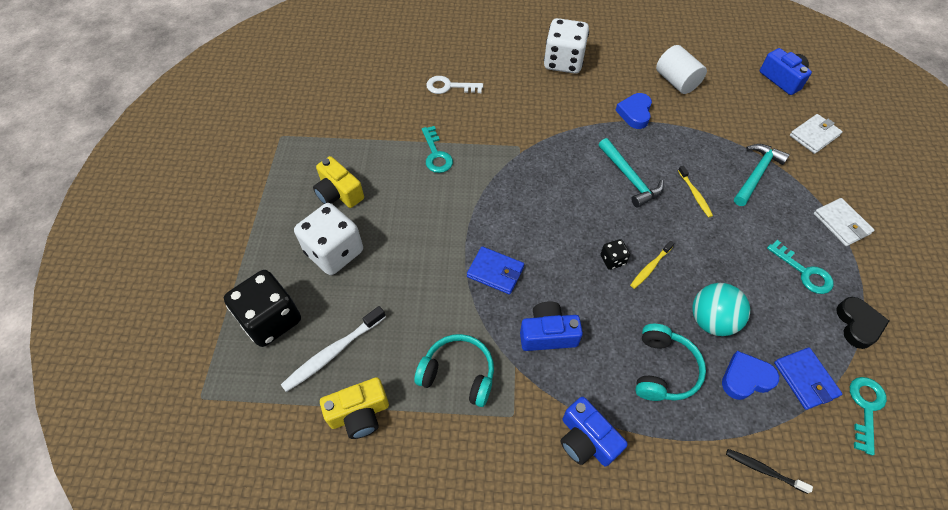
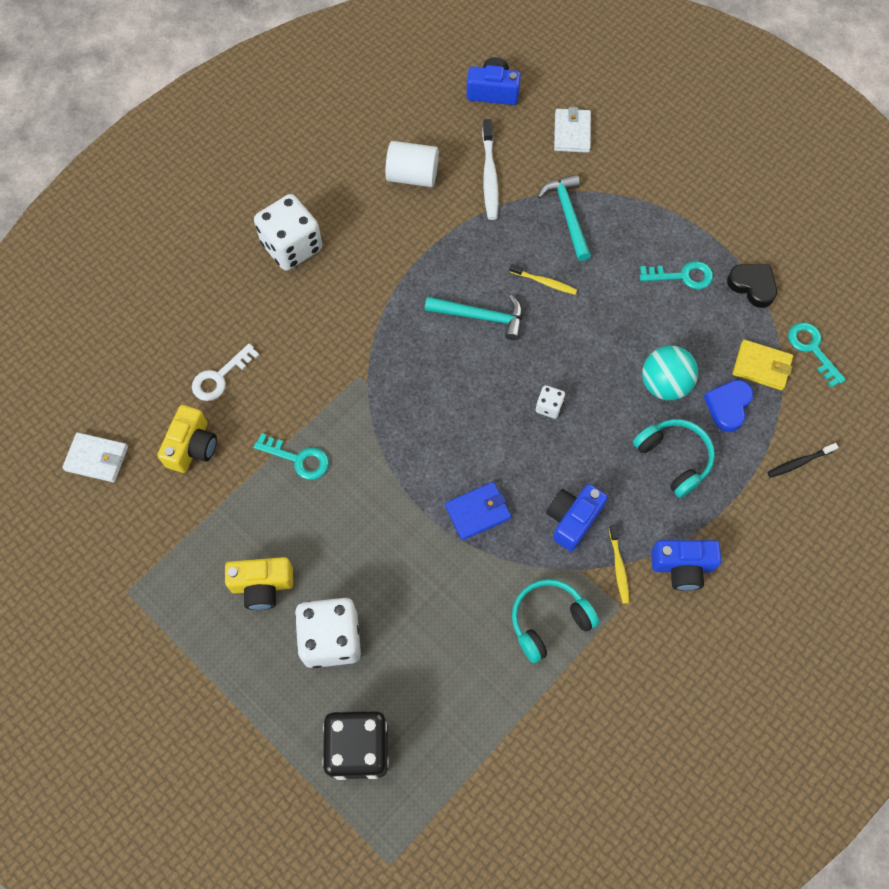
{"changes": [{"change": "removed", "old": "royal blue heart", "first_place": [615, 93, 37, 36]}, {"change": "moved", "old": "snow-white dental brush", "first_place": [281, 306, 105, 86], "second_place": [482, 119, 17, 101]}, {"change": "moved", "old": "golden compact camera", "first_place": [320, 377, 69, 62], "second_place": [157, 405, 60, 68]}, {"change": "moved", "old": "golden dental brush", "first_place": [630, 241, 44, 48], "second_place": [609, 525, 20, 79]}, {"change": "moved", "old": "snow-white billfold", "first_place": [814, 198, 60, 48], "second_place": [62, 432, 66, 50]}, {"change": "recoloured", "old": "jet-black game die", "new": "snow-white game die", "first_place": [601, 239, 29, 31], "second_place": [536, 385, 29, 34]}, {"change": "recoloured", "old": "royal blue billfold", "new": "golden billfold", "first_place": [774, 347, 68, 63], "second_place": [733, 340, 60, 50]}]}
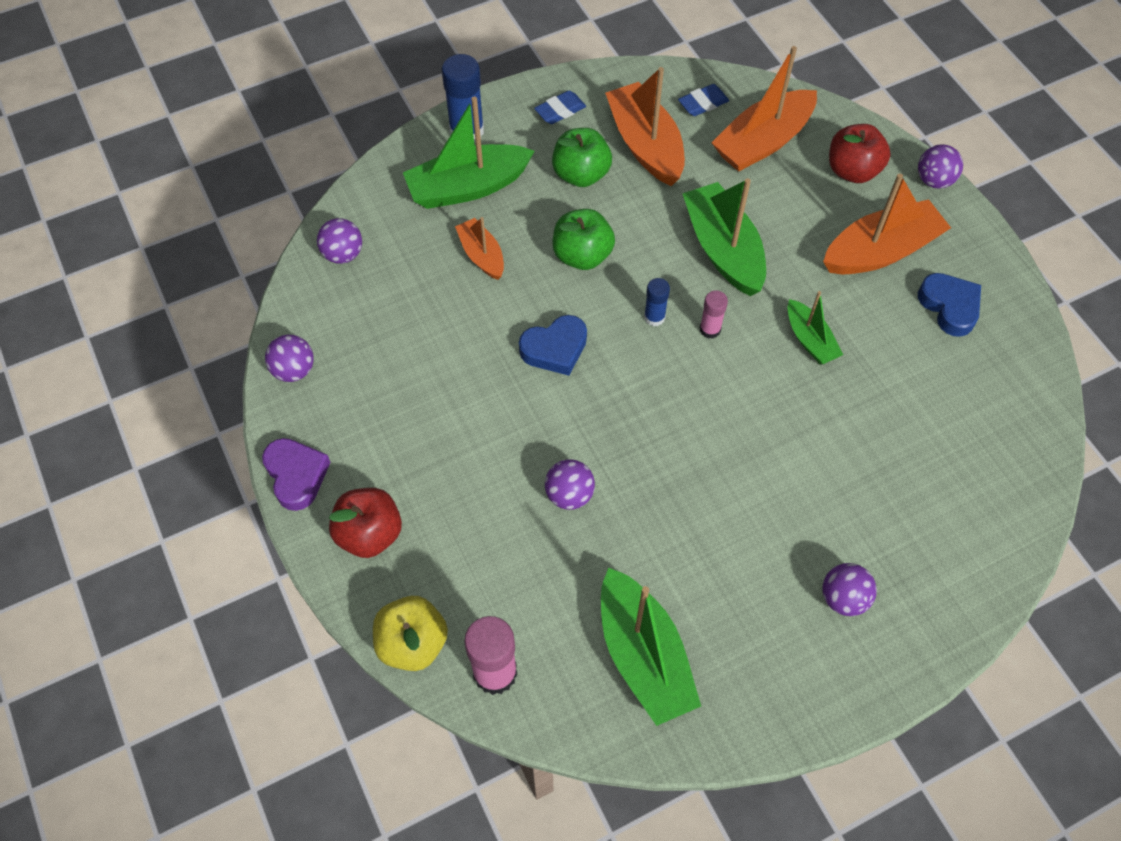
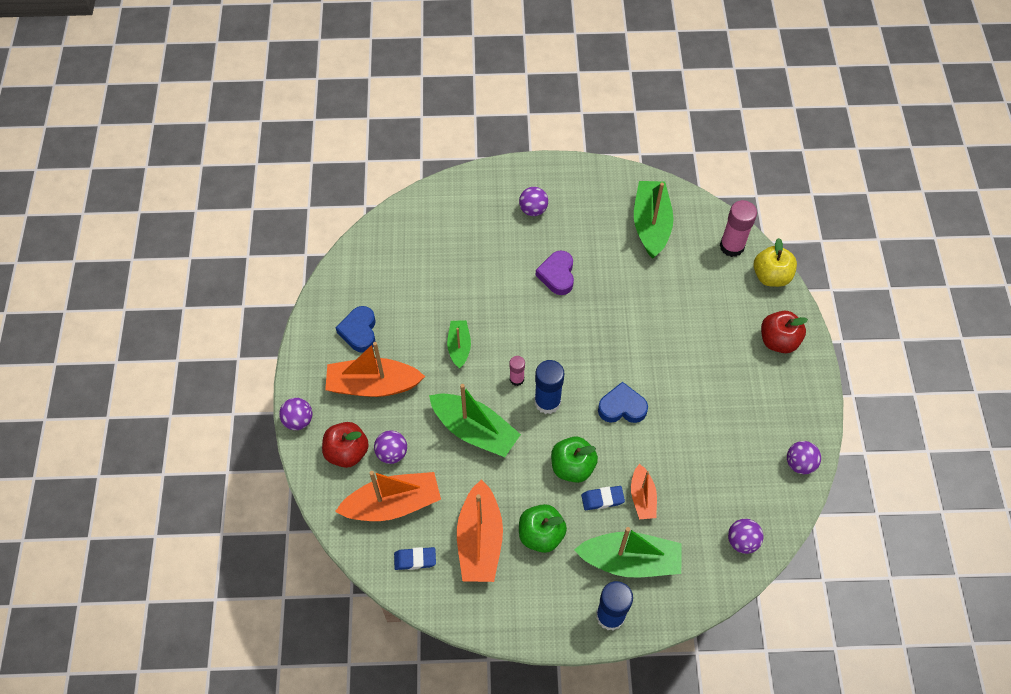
{"changes": [{"change": "moved", "old": "purple heart", "first_place": [262, 438, 69, 73], "second_place": [536, 250, 38, 45]}, {"change": "moved", "old": "royal blue pencil eraser", "first_place": [534, 90, 52, 34], "second_place": [581, 486, 44, 24]}, {"change": "moved", "old": "purple play ball", "first_place": [545, 459, 50, 51], "second_place": [374, 430, 33, 34]}, {"change": "turned", "old": "emerald sailboat", "first_place": [682, 178, 84, 118], "second_place": [429, 384, 92, 73], "degrees": -60}, {"change": "resized", "old": "royal blue glue stick", "first_place": [644, 278, 26, 48], "second_place": [534, 360, 31, 54], "factor": 1.78}]}
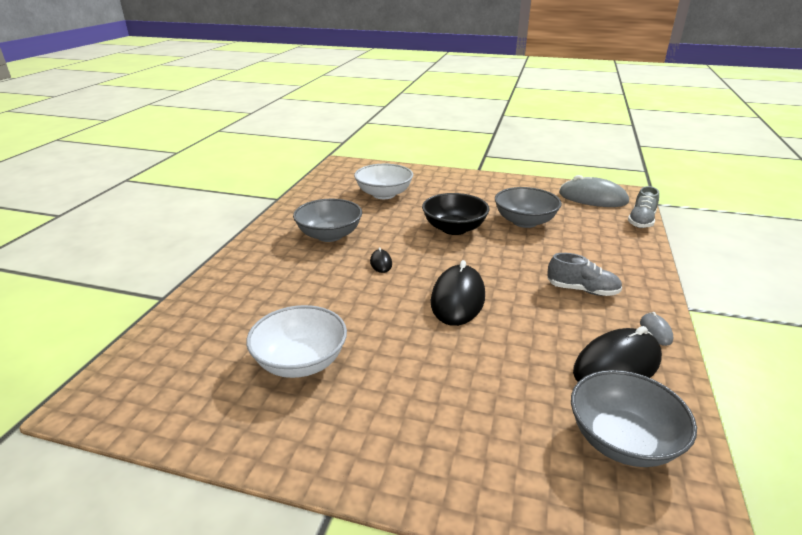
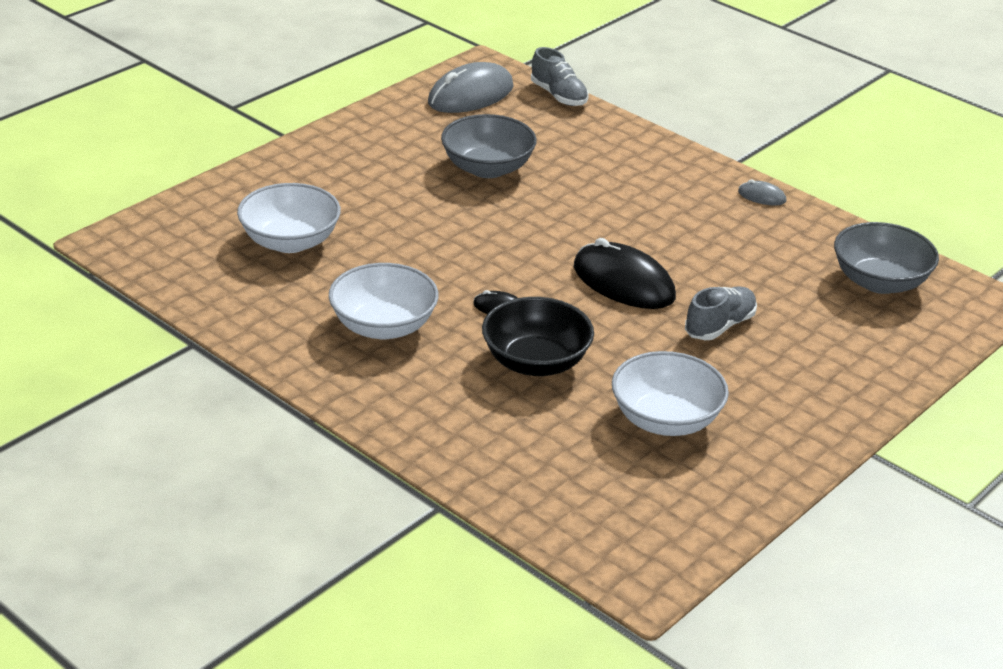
{"changes": [{"change": "removed", "old": "jet-black mouse", "first_place": [573, 326, 89, 56]}, {"change": "moved", "old": "jet-black deep dish", "first_place": [422, 193, 68, 42], "second_place": [482, 297, 112, 79]}, {"change": "moved", "old": "ash-grey lace-up shoe", "first_place": [547, 253, 75, 43], "second_place": [685, 286, 72, 54]}, {"change": "recoloured", "old": "ash-grey deep dish", "new": "snow-white deep dish", "first_place": [293, 199, 69, 43], "second_place": [329, 263, 110, 76]}]}
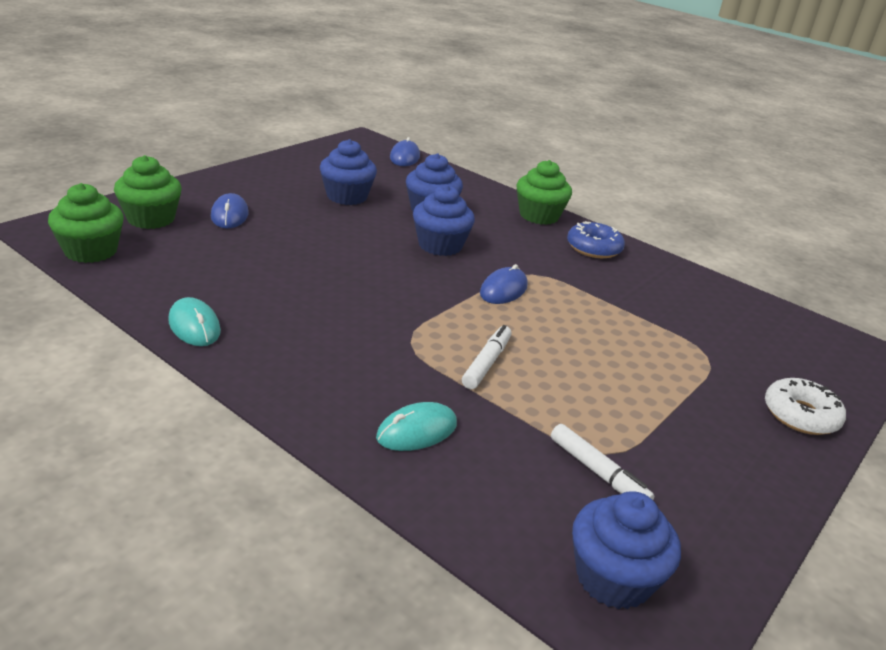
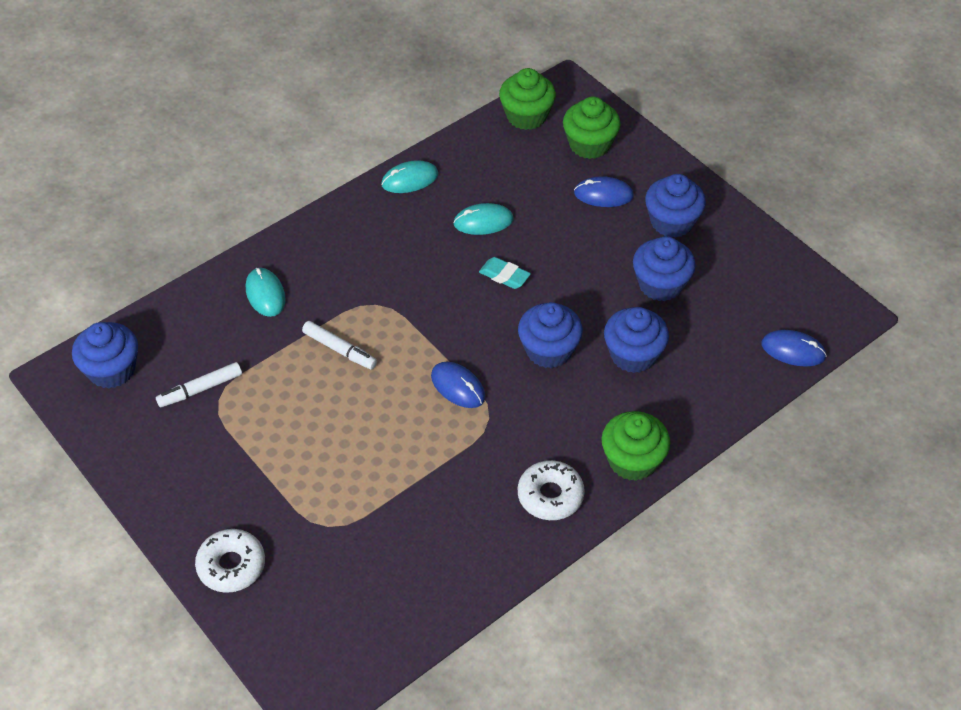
{"changes": [{"change": "added", "new": "teal mouse", "second_place": [453, 203, 60, 32]}, {"change": "added", "new": "teal pencil eraser", "second_place": [479, 257, 52, 32]}, {"change": "added", "new": "royal blue fairy cake", "second_place": [645, 174, 61, 64]}, {"change": "recoloured", "old": "royal blue donut", "new": "snow-white donut", "first_place": [567, 221, 58, 37], "second_place": [518, 460, 67, 60]}]}
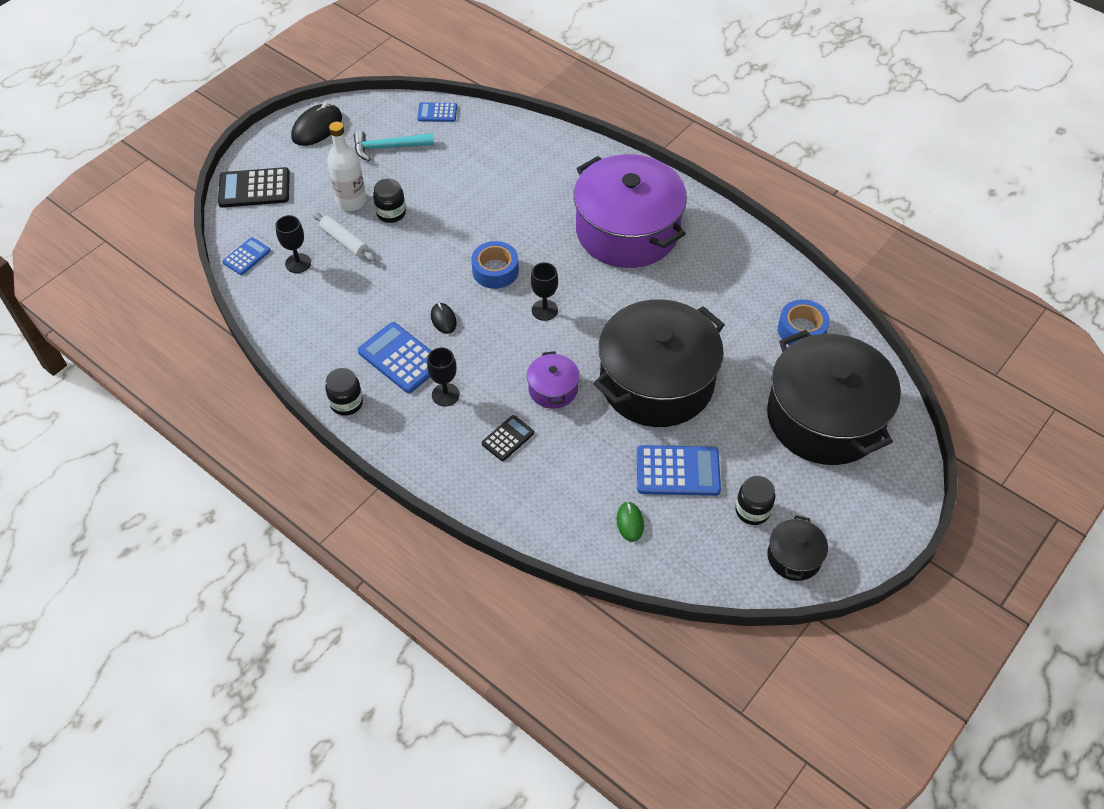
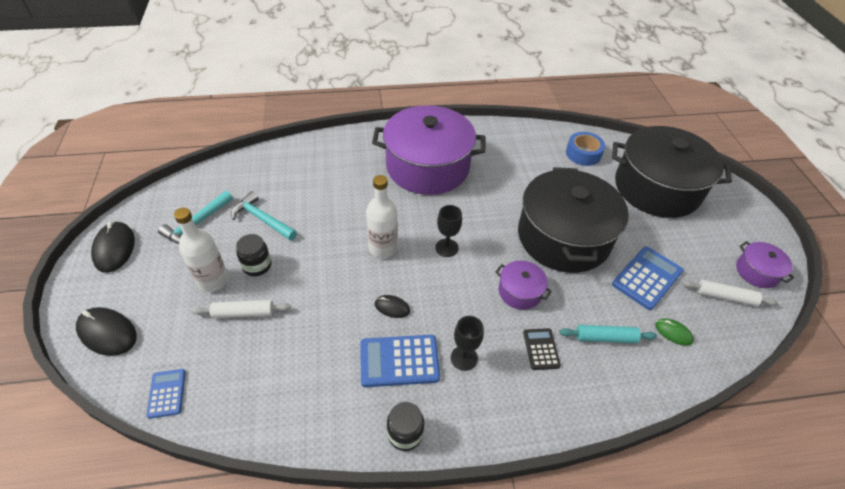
{"changes": [{"change": "removed", "old": "jet-black goblet", "first_place": [275, 215, 36, 58]}, {"change": "removed", "old": "royal blue calculator", "first_place": [417, 102, 40, 20]}, {"change": "removed", "old": "jet-black preserve jar", "first_place": [735, 476, 40, 49]}, {"change": "added", "new": "teal claw hammer", "second_place": [231, 191, 66, 50]}, {"change": "added", "new": "teal dough roller", "second_place": [559, 325, 98, 18]}, {"change": "added", "new": "snow-white dough roller", "second_place": [682, 280, 96, 26]}, {"change": "replaced", "old": "jet-black calculator", "new": "jet-black mouse", "first_place": [218, 167, 72, 41], "second_place": [76, 307, 61, 49]}, {"change": "replaced", "old": "royal blue sticky tape", "new": "snow-white bottle", "first_place": [471, 241, 48, 48], "second_place": [366, 175, 32, 83]}, {"change": "recoloured", "old": "jet-black pot", "new": "purple pot", "first_place": [767, 515, 61, 66], "second_place": [736, 241, 59, 47]}]}
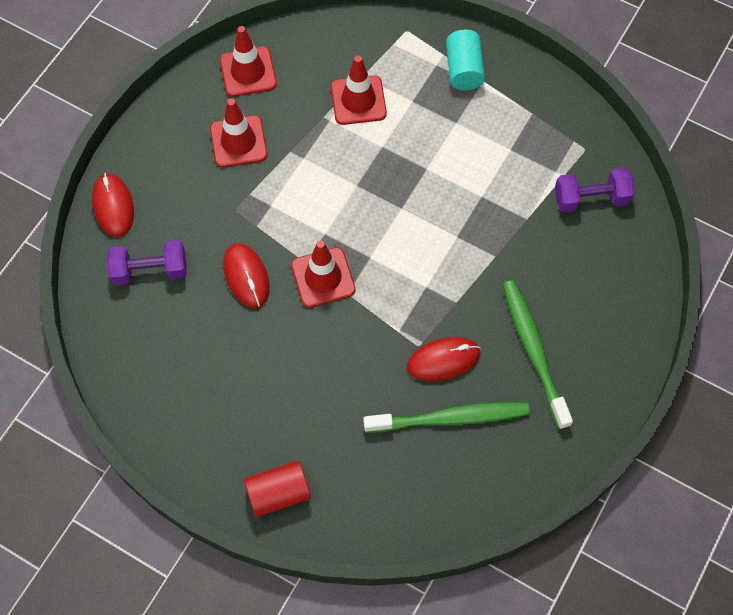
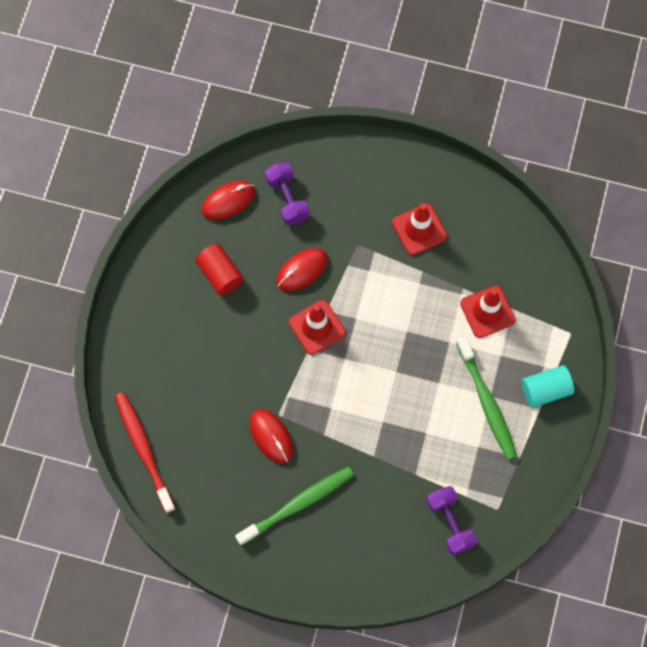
{"changes": [{"change": "removed", "old": "red road cone", "first_place": [220, 26, 57, 71]}, {"change": "added", "new": "red dental brush", "second_place": [115, 392, 61, 121]}, {"change": "moved", "old": "red mouse", "first_place": [92, 173, 42, 64], "second_place": [201, 180, 54, 40]}, {"change": "moved", "old": "red cylinder", "first_place": [244, 461, 67, 56], "second_place": [195, 244, 48, 51]}, {"change": "moved", "old": "emerald dental brush", "first_place": [363, 402, 167, 31], "second_place": [456, 336, 61, 124]}]}
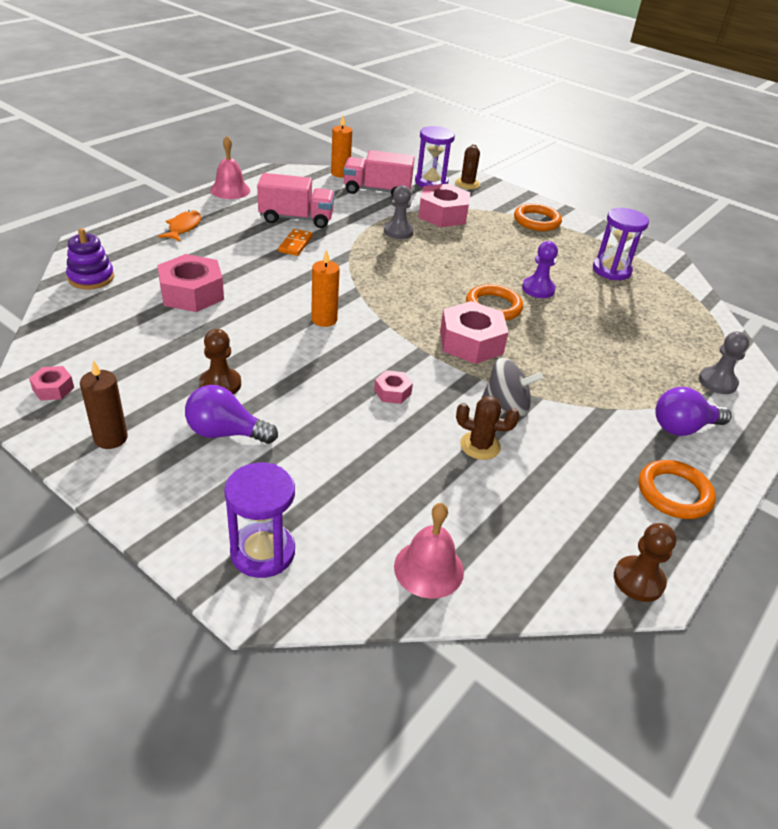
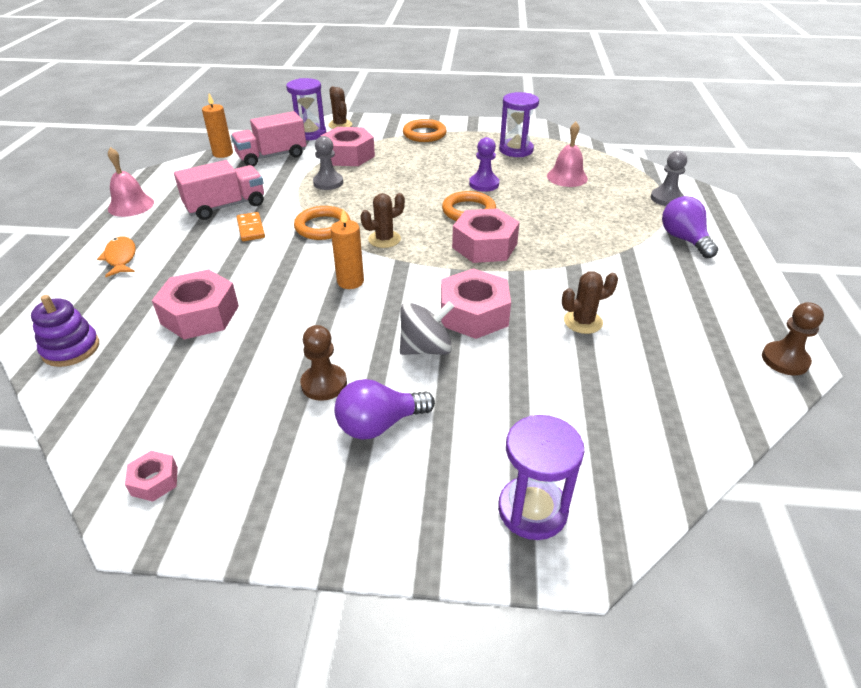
{"changes": [{"change": "removed", "old": "russet candle", "first_place": [80, 360, 48, 89]}, {"change": "added", "new": "russet saguaro cactus", "second_place": [361, 193, 44, 55]}, {"change": "moved", "old": "pink hand bell", "first_place": [394, 503, 70, 96], "second_place": [547, 122, 41, 65]}, {"change": "moved", "old": "ash-grey spinning top", "first_place": [481, 357, 62, 60], "second_place": [400, 301, 54, 54]}, {"change": "moved", "old": "bright orange hoop", "first_place": [639, 460, 77, 59], "second_place": [294, 206, 56, 34]}, {"change": "turned", "old": "purple light bulb", "first_place": [655, 387, 76, 49], "second_place": [662, 196, 56, 62], "degrees": 120}, {"change": "resized", "old": "pink hex nut", "first_place": [374, 370, 39, 34], "second_place": [441, 268, 70, 71], "factor": 2.04}]}
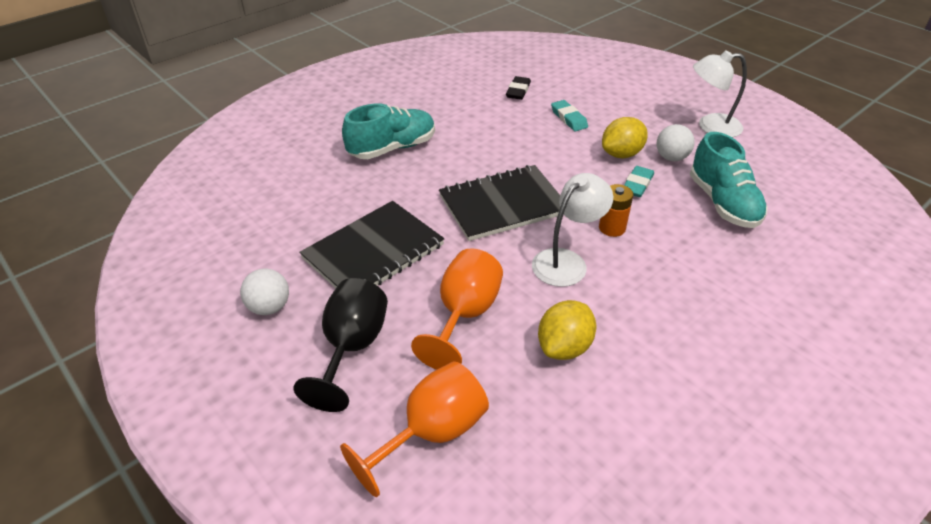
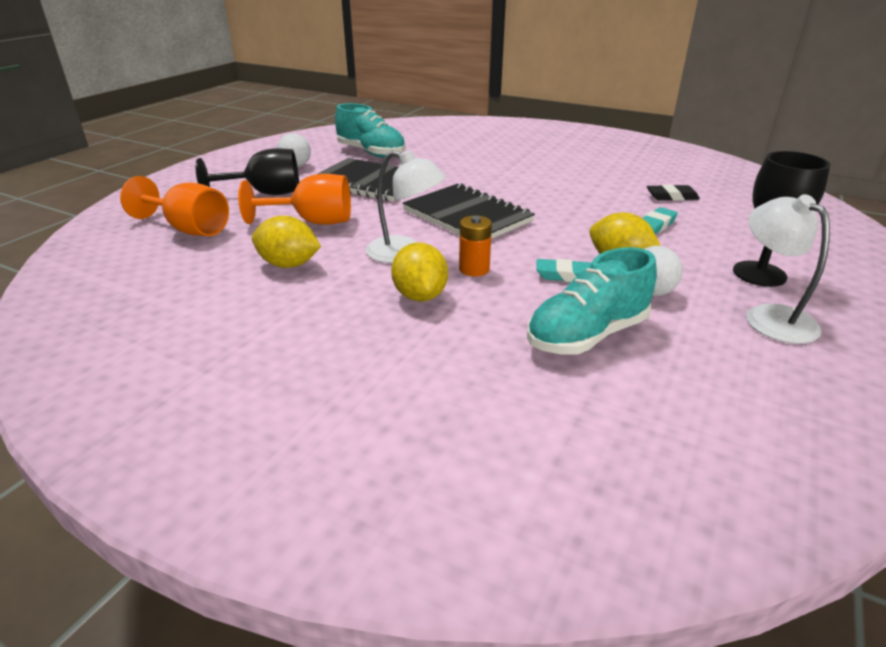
{"changes": [{"change": "added", "new": "golden lemon", "second_place": [391, 242, 57, 59]}, {"change": "added", "new": "jet-black goblet", "second_place": [733, 151, 98, 136]}, {"change": "moved", "old": "teal lace-up shoe", "first_place": [342, 104, 93, 55], "second_place": [335, 103, 70, 55]}]}
